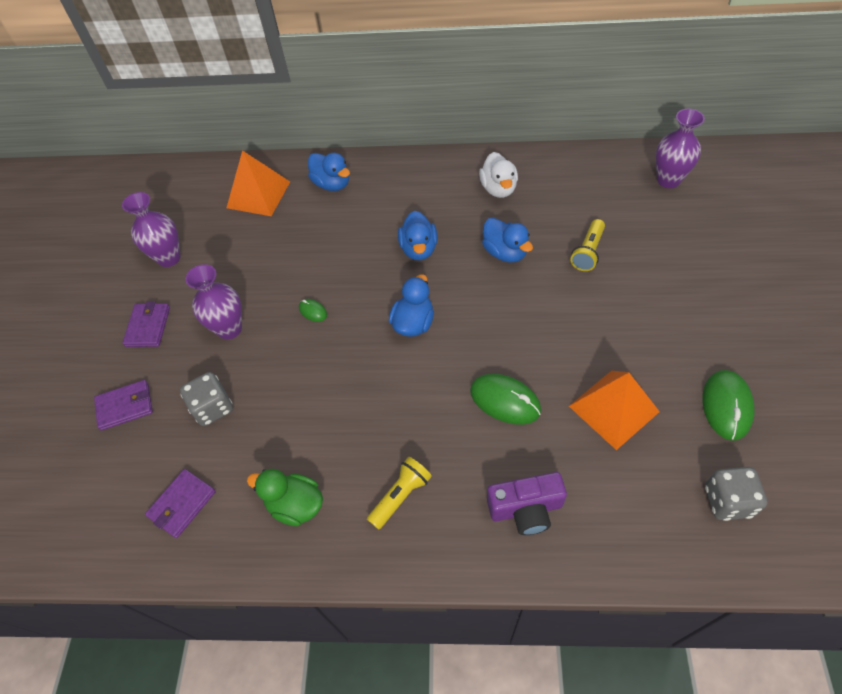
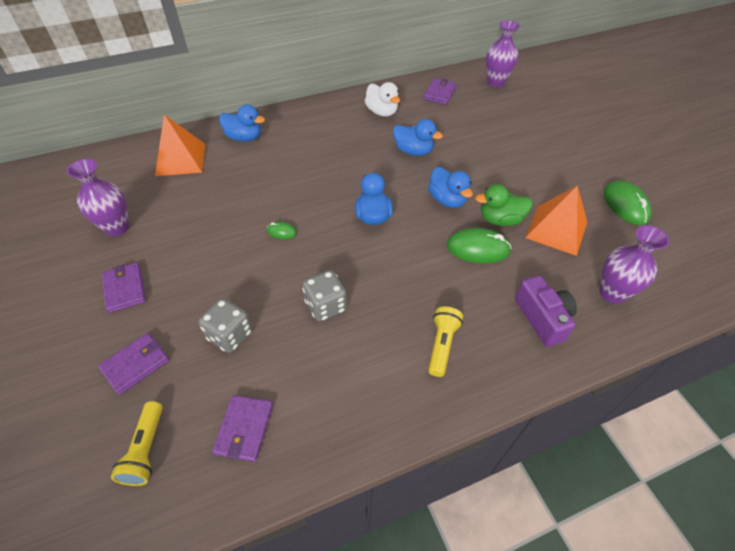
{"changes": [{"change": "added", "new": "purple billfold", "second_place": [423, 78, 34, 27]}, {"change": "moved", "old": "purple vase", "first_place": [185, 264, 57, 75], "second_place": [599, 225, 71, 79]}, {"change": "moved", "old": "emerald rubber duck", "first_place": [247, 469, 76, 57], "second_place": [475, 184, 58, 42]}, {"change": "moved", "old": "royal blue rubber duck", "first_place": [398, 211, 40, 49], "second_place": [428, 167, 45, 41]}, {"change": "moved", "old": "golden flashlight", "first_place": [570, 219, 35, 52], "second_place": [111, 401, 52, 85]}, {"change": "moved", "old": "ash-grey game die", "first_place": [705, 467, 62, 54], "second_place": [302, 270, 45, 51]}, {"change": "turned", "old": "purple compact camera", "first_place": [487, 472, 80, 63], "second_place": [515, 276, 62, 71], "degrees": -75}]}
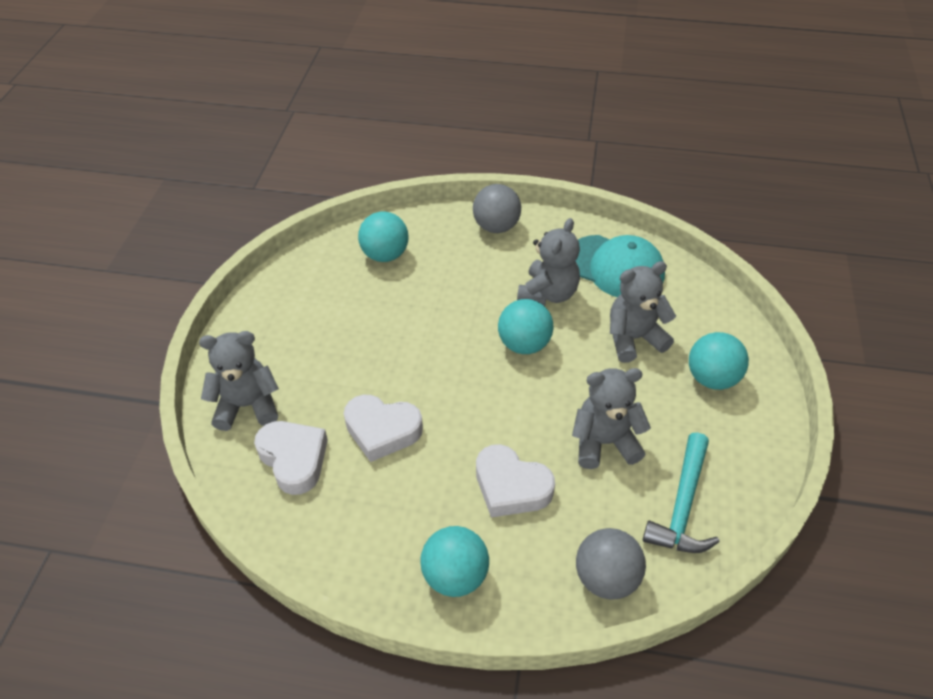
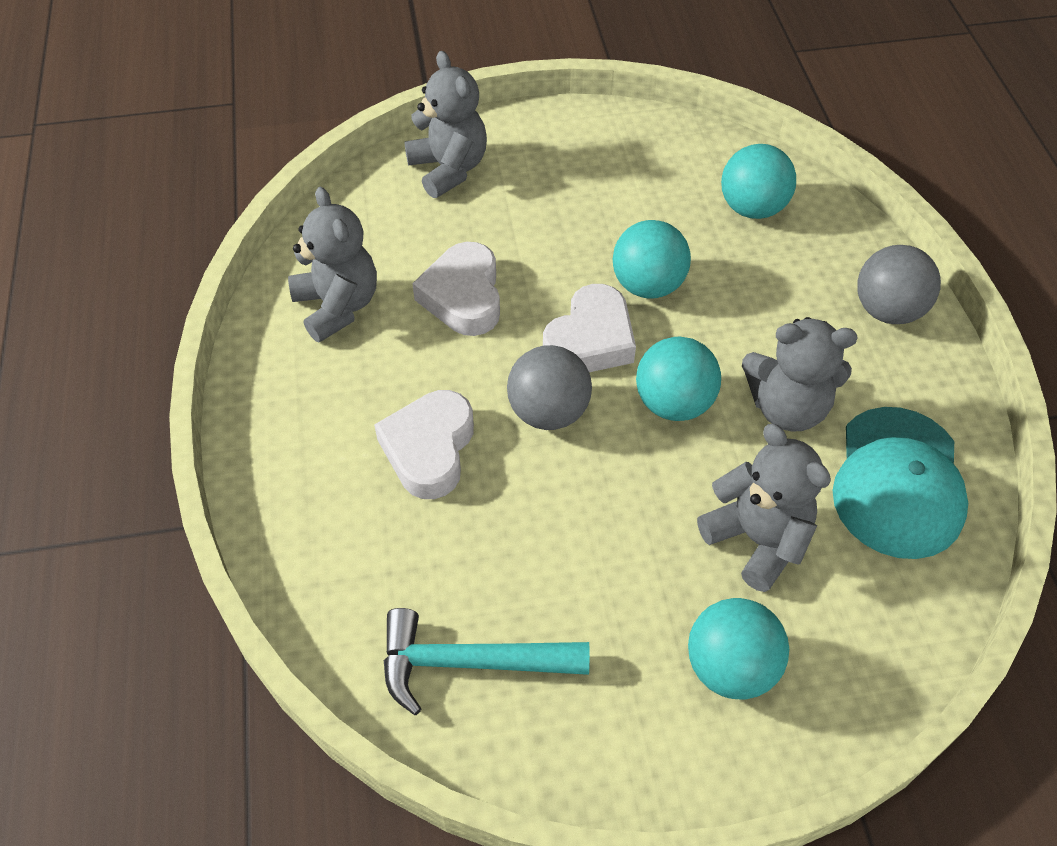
{"changes": [{"change": "moved", "old": "snow-white heart", "first_place": [254, 421, 74, 74], "second_place": [543, 284, 93, 88]}, {"change": "moved", "old": "teal play ball", "first_place": [420, 526, 69, 71], "second_place": [612, 220, 79, 79]}, {"change": "moved", "old": "ash-grey teddy bear", "first_place": [572, 368, 79, 101], "second_place": [288, 187, 89, 156]}, {"change": "moved", "old": "ash-grey play ball", "first_place": [576, 528, 70, 72], "second_place": [507, 345, 85, 85]}]}
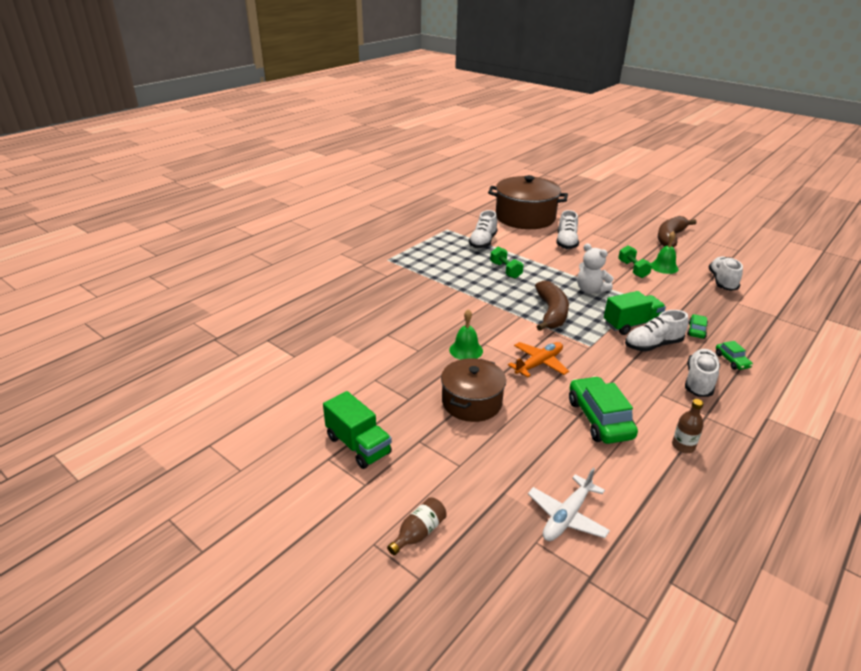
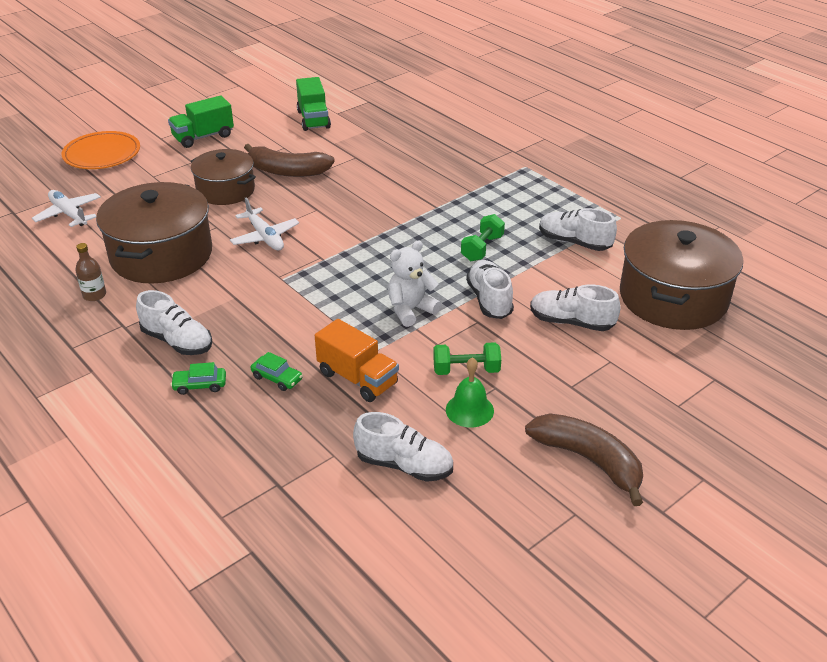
{"changes": [{"change": "removed", "old": "emerald hand bell", "first_place": [449, 309, 34, 51]}, {"change": "added", "new": "bright orange lorry", "second_place": [315, 319, 84, 83]}, {"change": "moved", "old": "russet banana", "first_place": [535, 280, 34, 51], "second_place": [244, 144, 91, 33]}, {"change": "moved", "old": "emerald lorry", "first_place": [604, 291, 62, 44], "second_place": [296, 77, 35, 54]}, {"change": "moved", "old": "snow-white lace-up shoe", "first_place": [625, 310, 63, 42], "second_place": [466, 260, 48, 59]}, {"change": "replaced", "old": "russet bottle", "new": "bright orange plate", "first_place": [387, 497, 60, 58], "second_place": [61, 131, 79, 38]}, {"change": "replaced", "old": "emerald automobile", "new": "russet pot", "first_place": [569, 376, 69, 68], "second_place": [96, 182, 116, 102]}, {"change": "recoloured", "old": "bright orange plane", "new": "snow-white plane", "first_place": [508, 342, 61, 35], "second_place": [230, 198, 69, 53]}, {"change": "turned", "old": "emerald dumbbell", "first_place": [490, 247, 34, 32], "second_place": [461, 214, 44, 47], "degrees": -45}]}
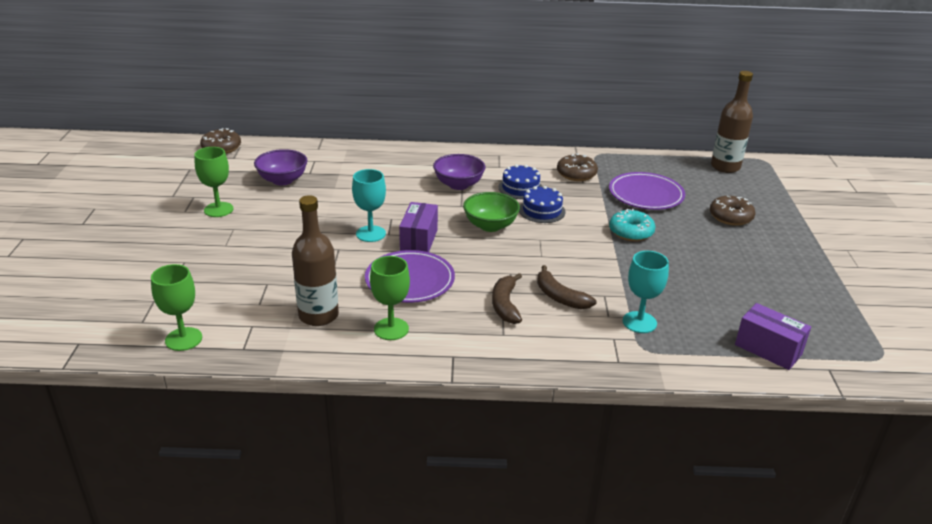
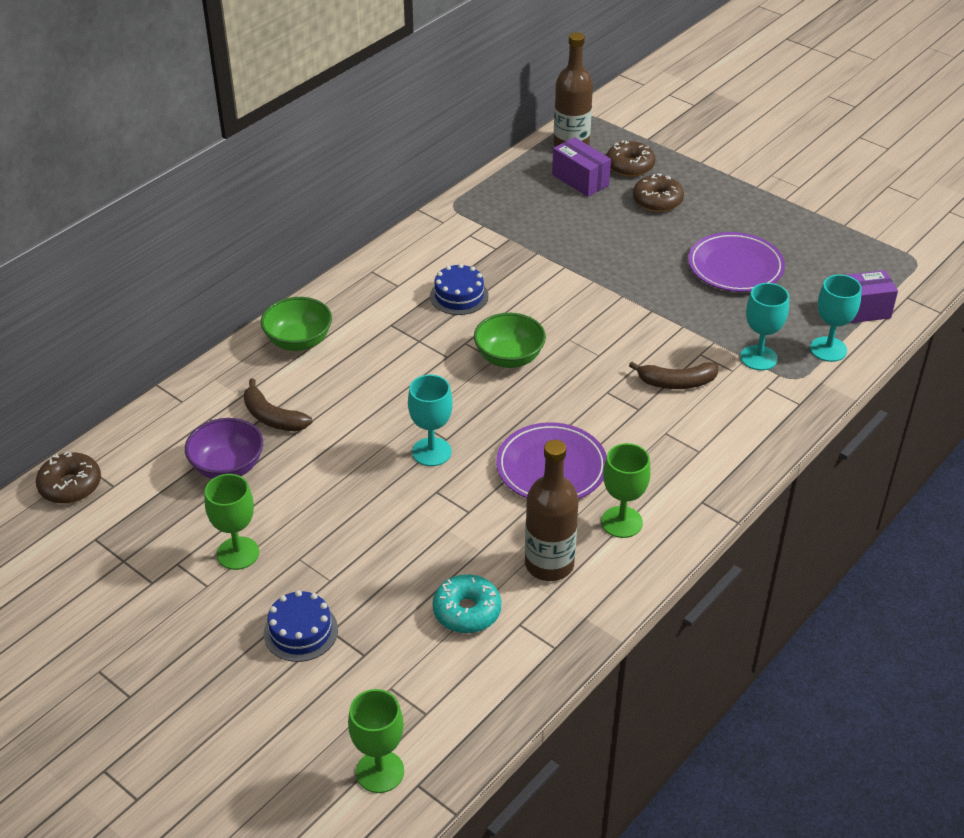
{"changes": [{"change": "removed", "old": "purple deep dish", "first_place": [433, 154, 53, 36]}, {"change": "added", "new": "emerald deep dish", "second_place": [261, 297, 71, 54]}, {"change": "added", "new": "teal goblet", "second_place": [810, 275, 52, 87]}, {"change": "moved", "old": "emerald goblet", "first_place": [151, 264, 51, 87], "second_place": [348, 689, 56, 104]}, {"change": "moved", "old": "purple box", "first_place": [399, 202, 39, 50], "second_place": [552, 137, 59, 60]}, {"change": "moved", "old": "russet banana", "first_place": [492, 273, 30, 51], "second_place": [244, 378, 69, 53]}, {"change": "moved", "old": "royal blue layer cake", "first_place": [519, 186, 47, 37], "second_place": [264, 590, 74, 72]}, {"change": "moved", "old": "russet donut", "first_place": [557, 153, 41, 28], "second_place": [606, 140, 49, 37]}, {"change": "moved", "old": "purple plate", "first_place": [609, 172, 76, 38], "second_place": [688, 232, 97, 60]}, {"change": "moved", "old": "teal donut", "first_place": [609, 209, 46, 32], "second_place": [433, 574, 68, 59]}]}
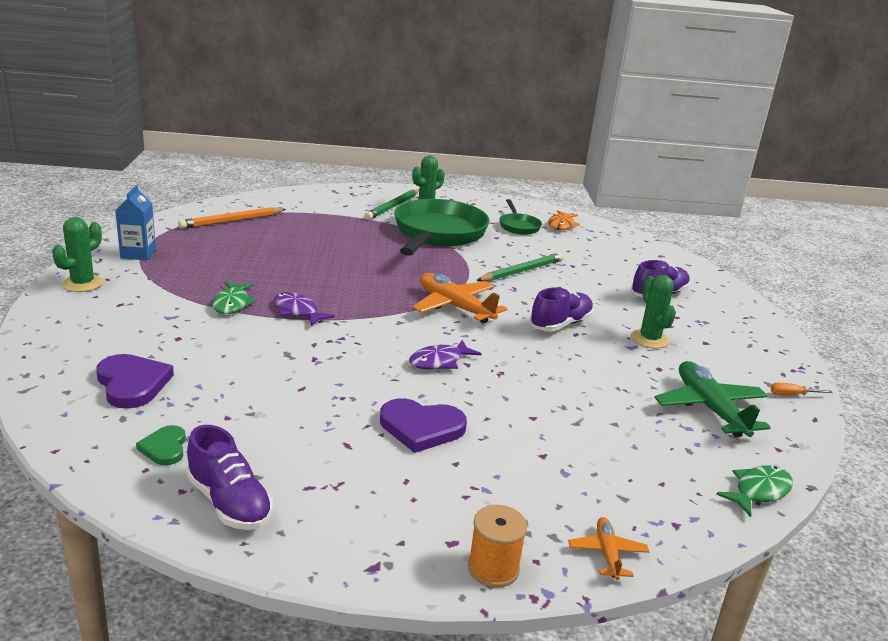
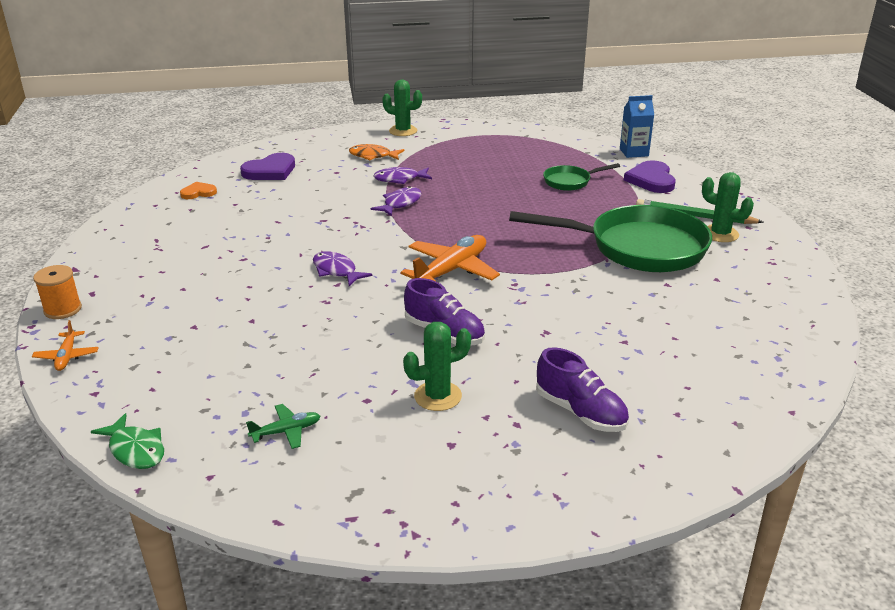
{"changes": [{"change": "removed", "old": "bright orange pencil", "first_place": [178, 207, 108, 22]}, {"change": "removed", "old": "purple lace-up shoe", "first_place": [186, 425, 87, 105]}, {"change": "removed", "old": "emerald pencil", "first_place": [476, 253, 88, 28]}, {"change": "removed", "old": "bright orange hand screwdriver", "first_place": [771, 383, 62, 12]}, {"change": "moved", "old": "royal blue milk carton", "first_place": [115, 185, 41, 75], "second_place": [620, 95, 34, 63]}, {"change": "moved", "old": "purple heart", "first_place": [380, 398, 87, 55], "second_place": [624, 160, 52, 33]}, {"change": "moved", "old": "emerald skillet", "first_place": [500, 199, 42, 36], "second_place": [543, 163, 77, 28]}, {"change": "moved", "old": "bright orange toy fish", "first_place": [548, 210, 32, 20], "second_place": [349, 144, 55, 16]}, {"change": "recoloured", "old": "emerald heart", "new": "bright orange heart", "first_place": [136, 425, 50, 40], "second_place": [180, 182, 37, 17]}, {"change": "recoloured", "old": "emerald toy fish", "new": "purple toy fish", "first_place": [212, 281, 44, 33], "second_place": [373, 167, 59, 17]}, {"change": "turned", "old": "bright orange plane", "first_place": [568, 517, 81, 63], "second_place": [32, 320, 67, 51], "degrees": 90}, {"change": "resized", "old": "emerald plane", "first_place": [654, 361, 117, 76], "second_place": [246, 404, 74, 45], "factor": 0.51}]}
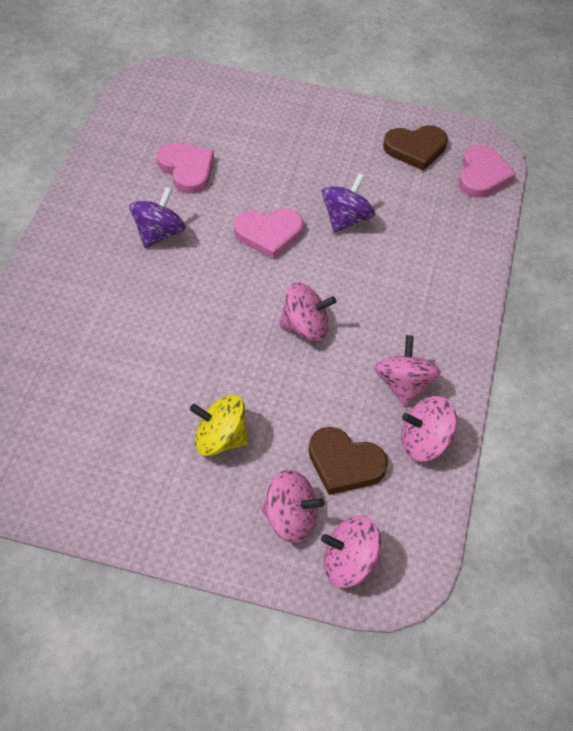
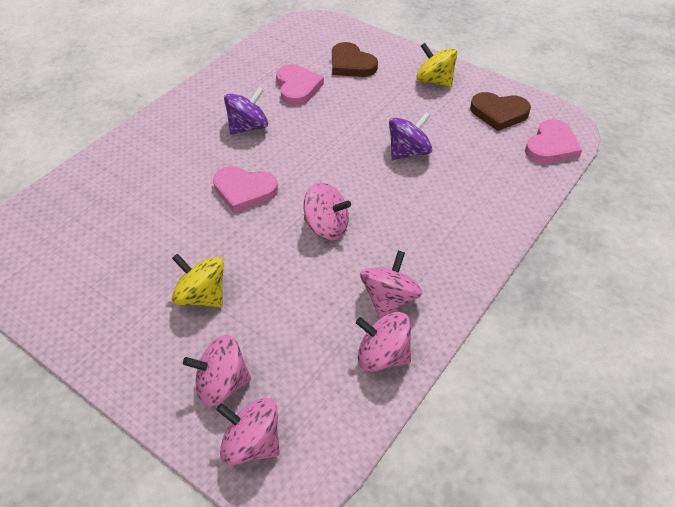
{"changes": [{"change": "added", "new": "golden spinning top", "second_place": [416, 43, 41, 44]}, {"change": "moved", "old": "pink heart", "first_place": [234, 208, 69, 51], "second_place": [213, 166, 65, 47]}, {"change": "moved", "old": "russet heart", "first_place": [308, 427, 80, 68], "second_place": [332, 42, 46, 35]}, {"change": "turned", "old": "pink spinning top", "first_place": [262, 470, 63, 73], "second_place": [183, 335, 68, 71], "degrees": 135}]}
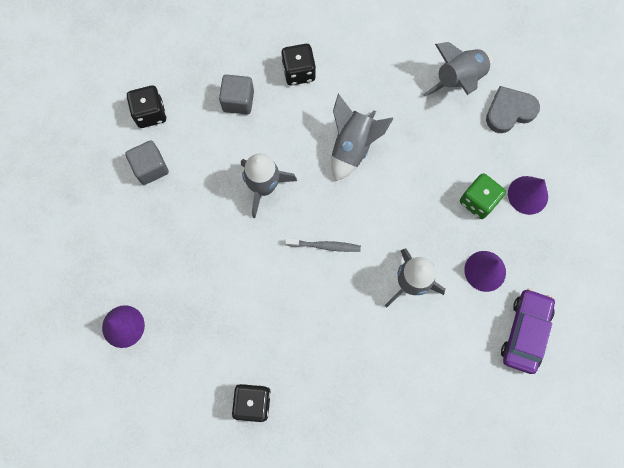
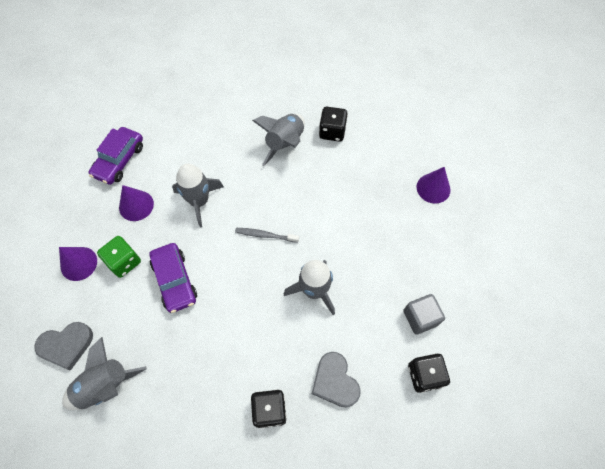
{"changes": [{"change": "added", "new": "purple automobile", "second_place": [150, 243, 47, 70]}, {"change": "moved", "old": "ash-grey toy rocket", "first_place": [331, 94, 63, 87], "second_place": [252, 114, 53, 52]}, {"change": "replaced", "old": "ash-grey block", "new": "ash-grey heart", "first_place": [219, 74, 35, 40], "second_place": [312, 352, 49, 56]}]}
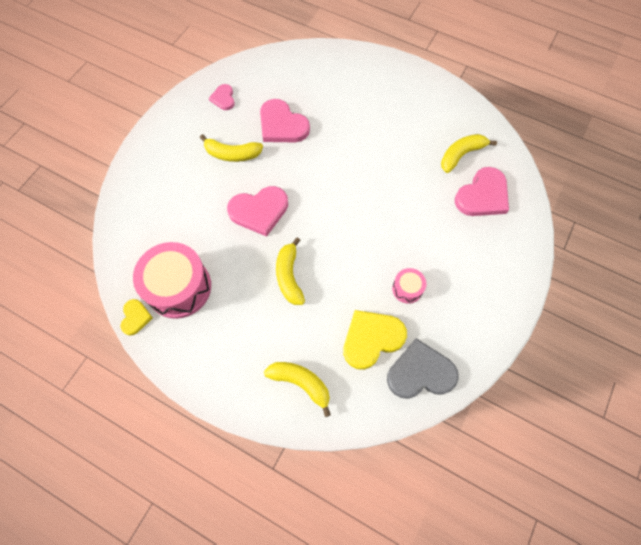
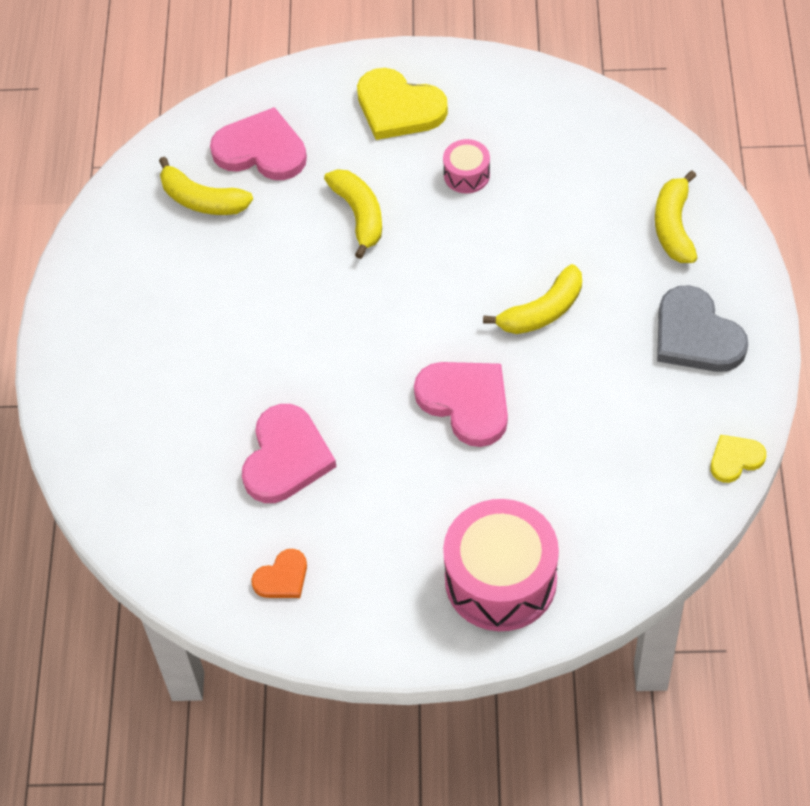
{"changes": [{"change": "moved", "old": "pink snare drum", "first_place": [133, 242, 78, 77], "second_place": [443, 499, 116, 132]}, {"change": "moved", "old": "golden banana", "first_place": [200, 134, 63, 28], "second_place": [324, 169, 58, 90]}, {"change": "moved", "old": "golden heart", "first_place": [343, 310, 64, 60], "second_place": [357, 68, 91, 72]}, {"change": "moved", "old": "ash-grey heart", "first_place": [387, 338, 71, 61], "second_place": [657, 285, 91, 87]}, {"change": "recoloured", "old": "pink heart", "new": "bright orange heart", "first_place": [209, 84, 26, 26], "second_place": [251, 549, 56, 49]}]}
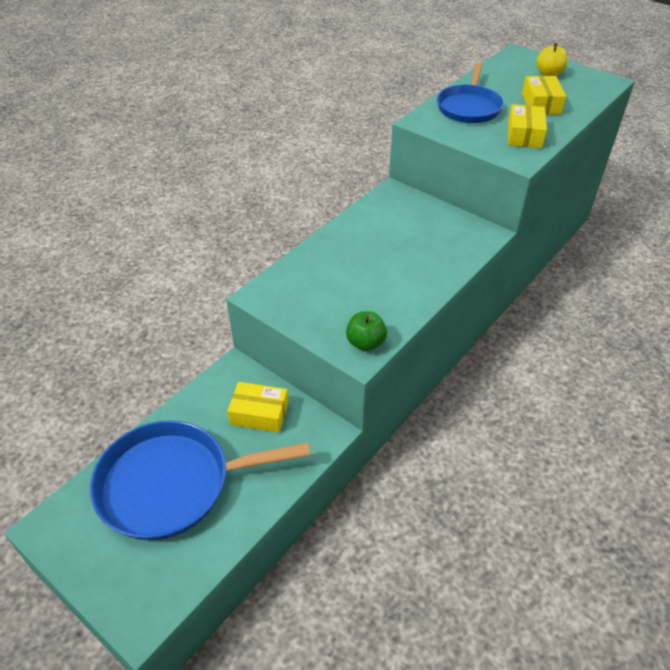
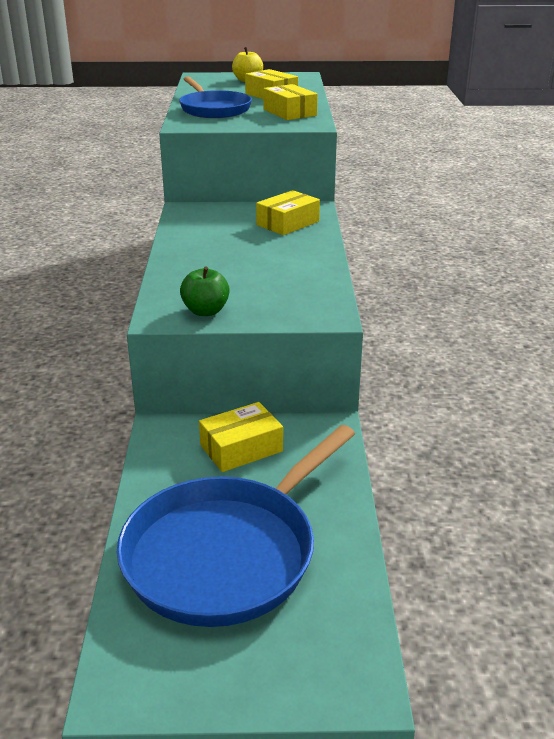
{"changes": [{"change": "added", "new": "golden box", "second_place": [256, 190, 64, 45]}, {"change": "moved", "old": "emerald toy apple", "first_place": [346, 311, 41, 40], "second_place": [180, 267, 50, 49]}]}
